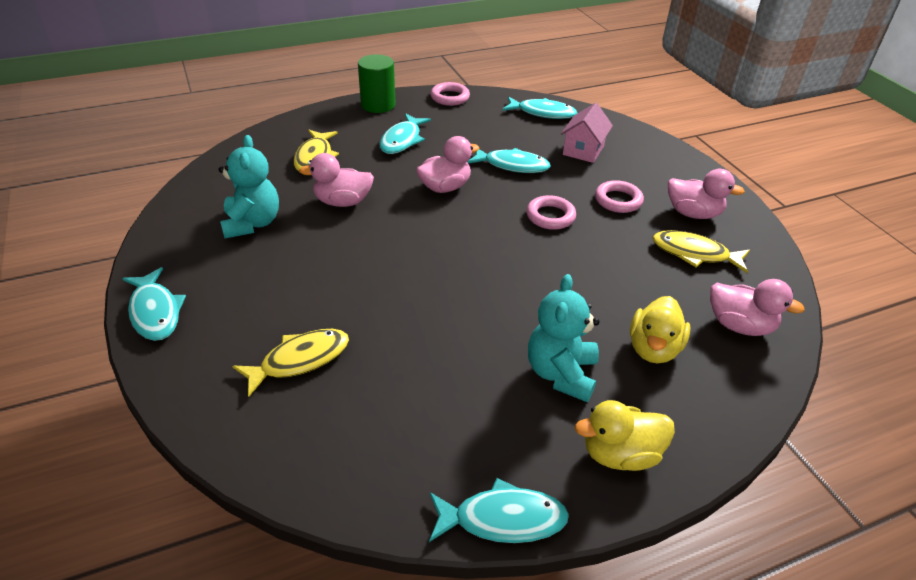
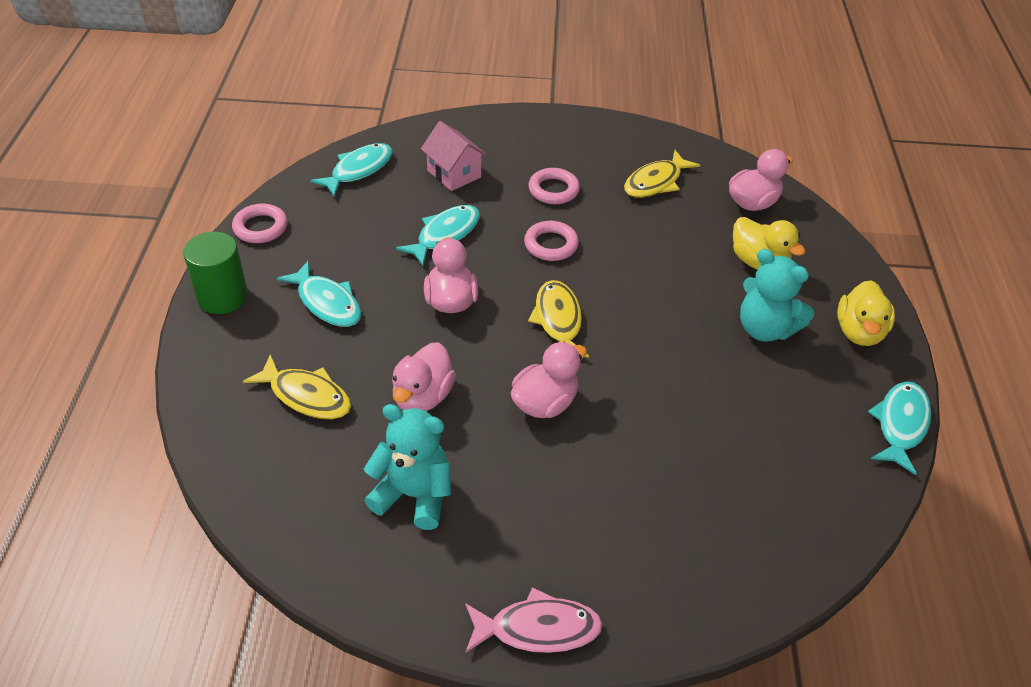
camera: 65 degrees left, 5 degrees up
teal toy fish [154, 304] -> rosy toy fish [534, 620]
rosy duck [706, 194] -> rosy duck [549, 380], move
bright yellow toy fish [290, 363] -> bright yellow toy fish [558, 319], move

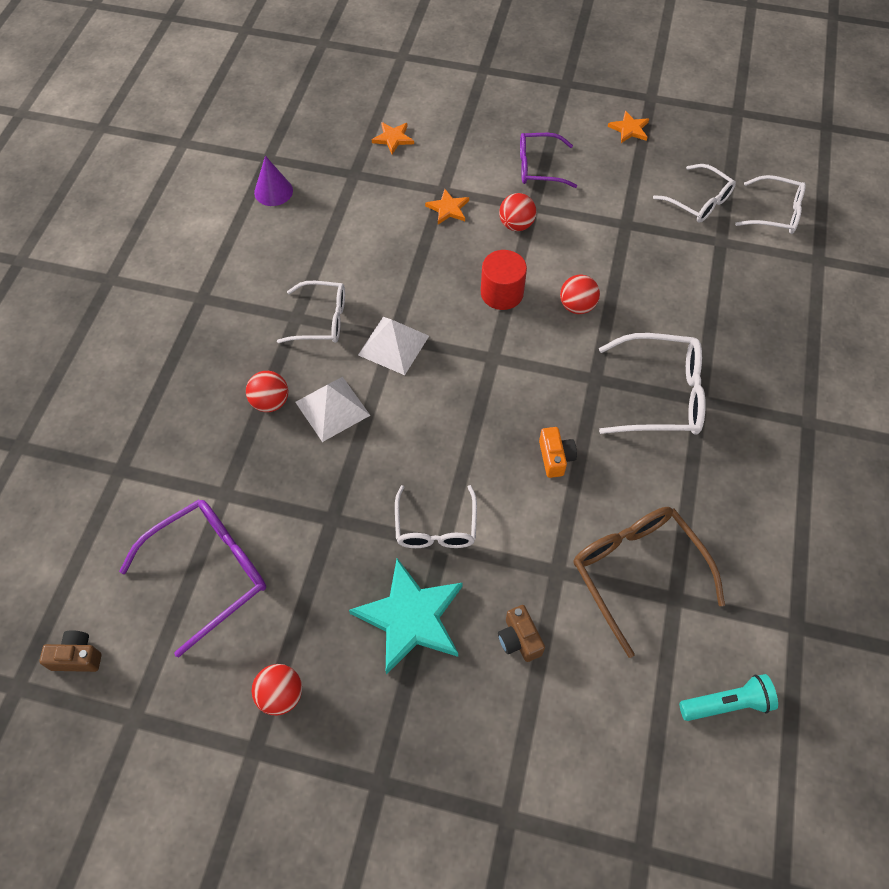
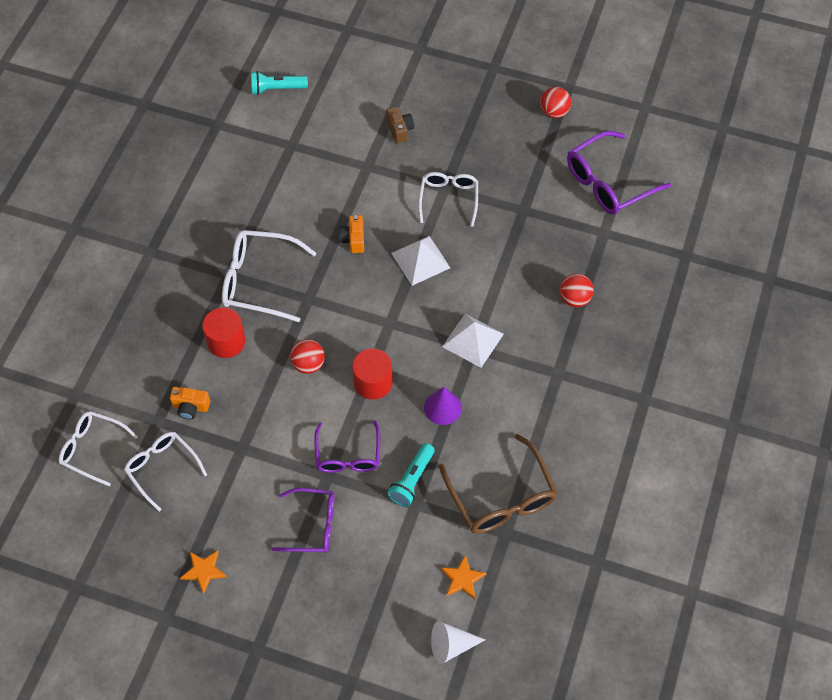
camera: 175 degrees left, 0 degrees up
none -> bright orange camera [190, 403]
none -> red solid cylinder [224, 333]
red play ball [517, 212] -> royal purple spectacles [347, 447]
bright orange five-pointed star [447, 206] -> teal flashlight [411, 475]
white pyramid shape [333, 409] -> white pyramid shape [420, 261], move
royal purple cone [273, 181] -> royal purple cone [443, 406], move
none -> white cone [458, 642]
brown spectacles [649, 582] -> brown spectacles [498, 484], move
brown camera [70, 651] -> none
white spectacles [311, 312] -> none
teal five-pointed star [406, 616] -> none

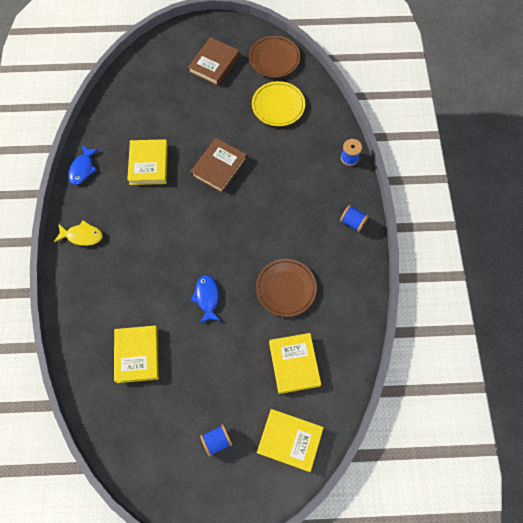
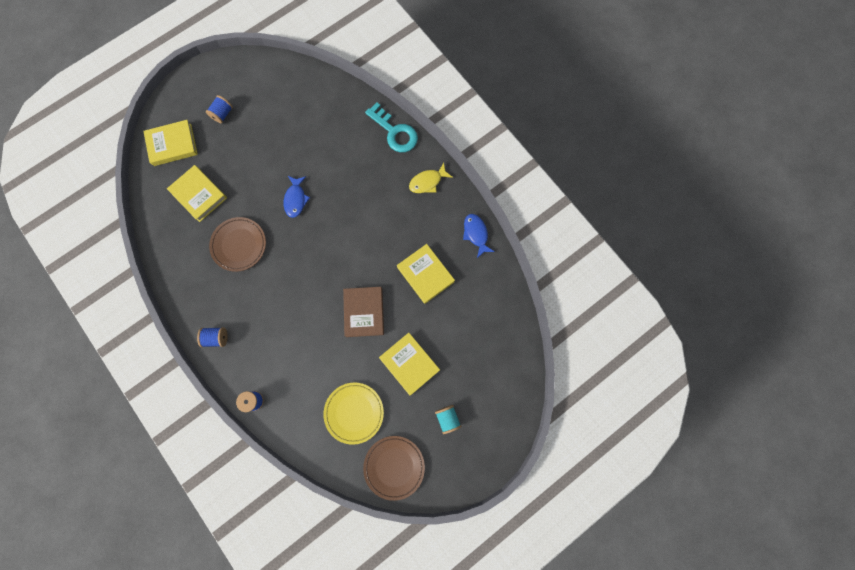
camera: 145 degrees right, 10 degrees up
royal blue toy fish [206, 299] -> royal blue toy fish [297, 197], 45 degrees clockwise
none -> teal key [391, 127]
bright yellow hardcover [136, 354] -> bright yellow hardcover [409, 364], move
brown hardcover [214, 61] -> teal reel of thread [448, 419]

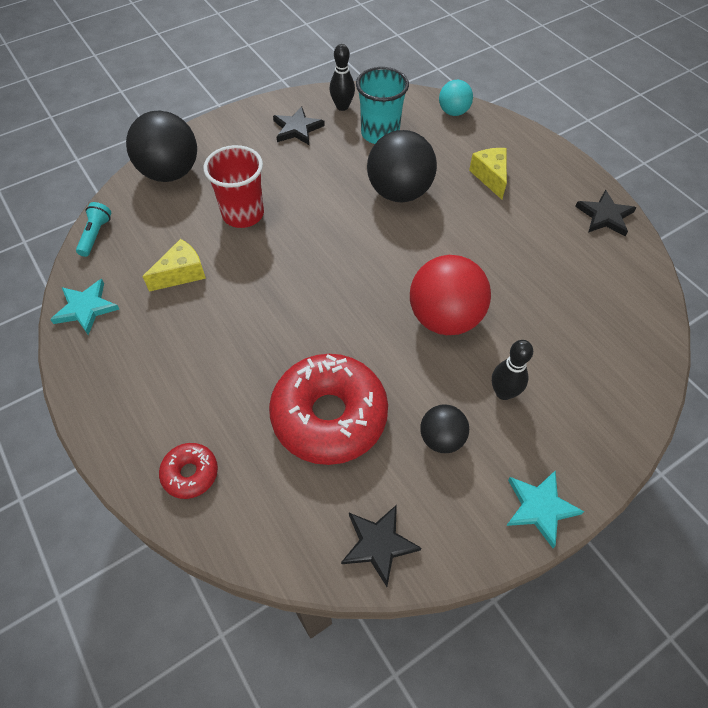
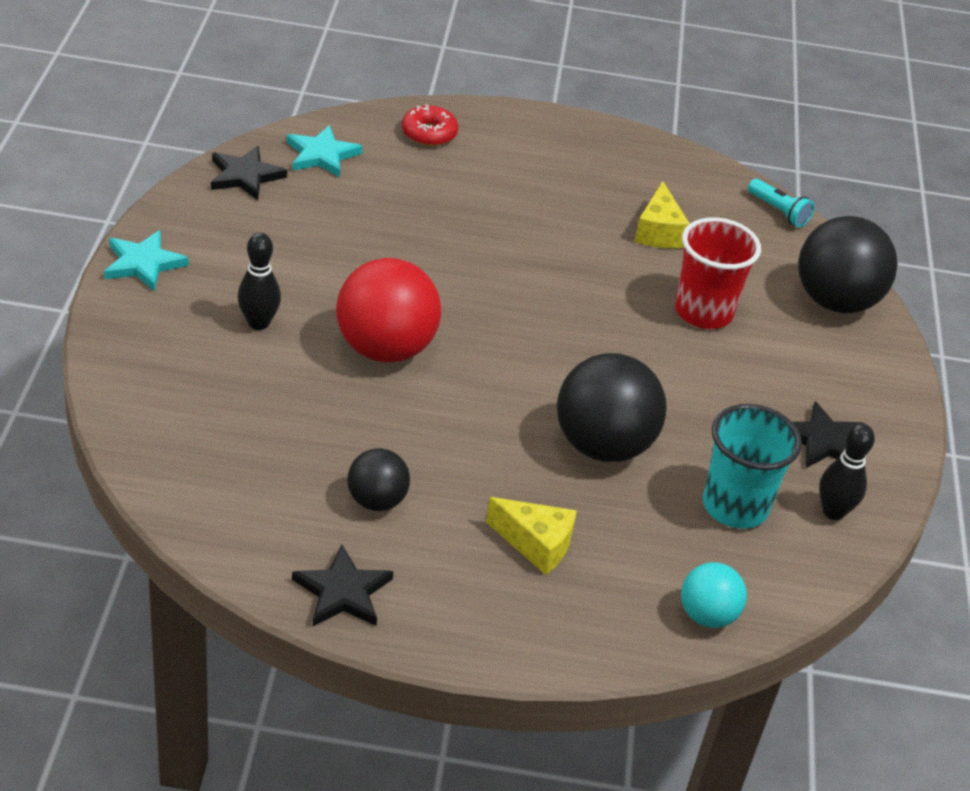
camera: 125 degrees right, 15 degrees down
teal five-pointed star [84, 307] -> teal five-pointed star [324, 151], move
jet-black play ball [444, 429] -> jet-black play ball [378, 479], move
red doughnut [328, 409] -> none

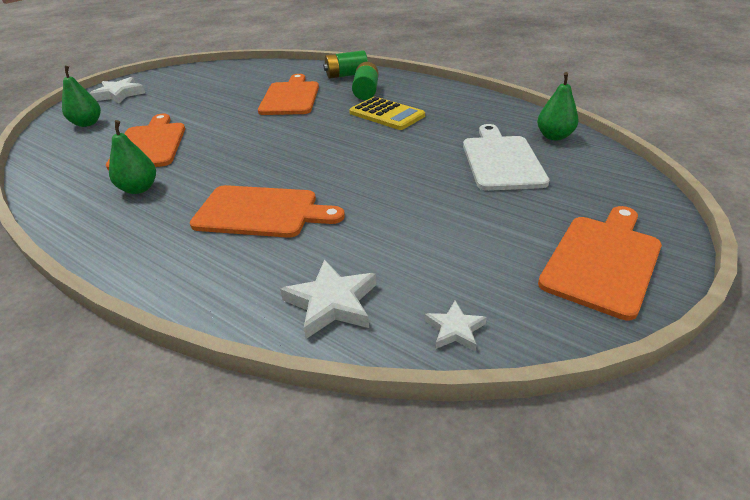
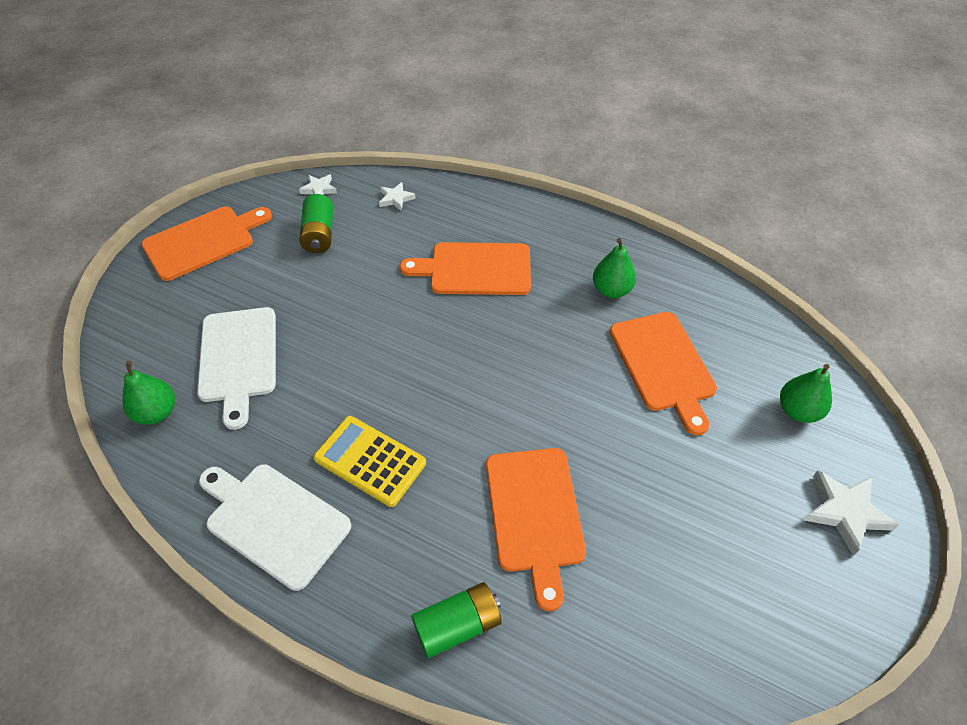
camera: 170 degrees right, 15 degrees up
bright orange bread board [600, 263] -> bright orange bread board [206, 244], 150 degrees counterclockwise
none -> white bread board [275, 527]
green power cell [365, 81] -> green power cell [316, 223], move
white five-pointed star [328, 299] -> white five-pointed star [397, 196], x0.59

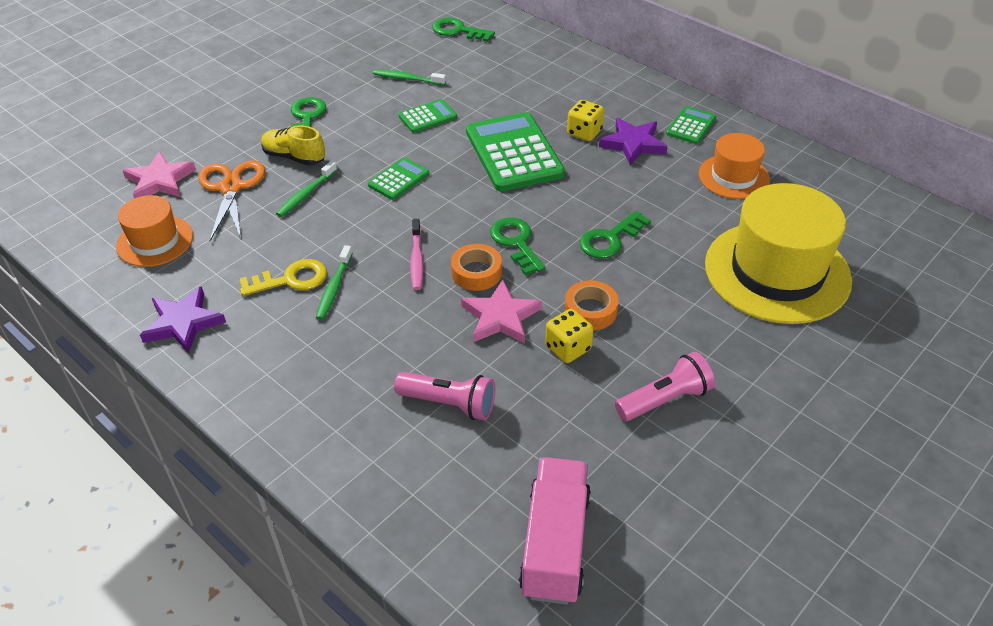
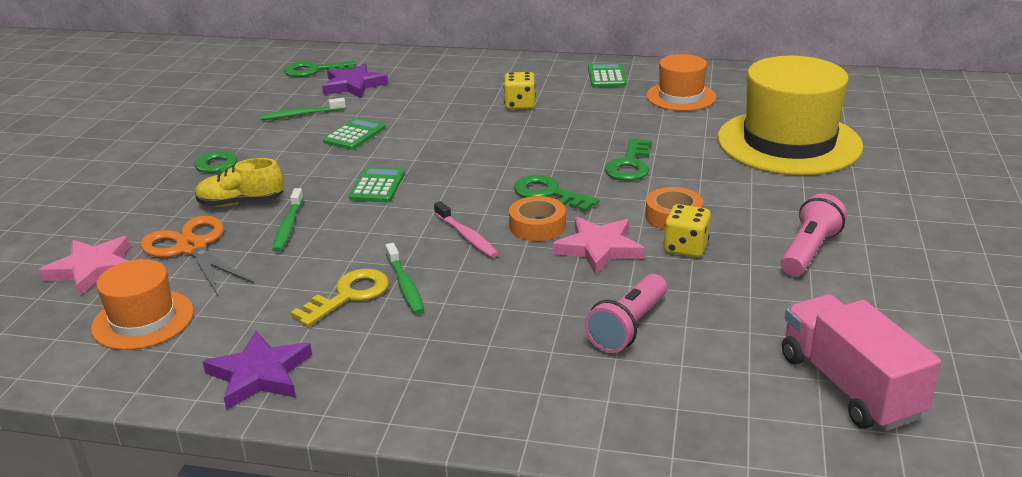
camera: 30 degrees left, 15 degrees down
royal purple five-pointed star [633, 141] -> royal purple five-pointed star [355, 80], move
rosy flashlight [444, 396] -> rosy flashlight [625, 313], 135 degrees clockwise
green adding machine [515, 152] -> none

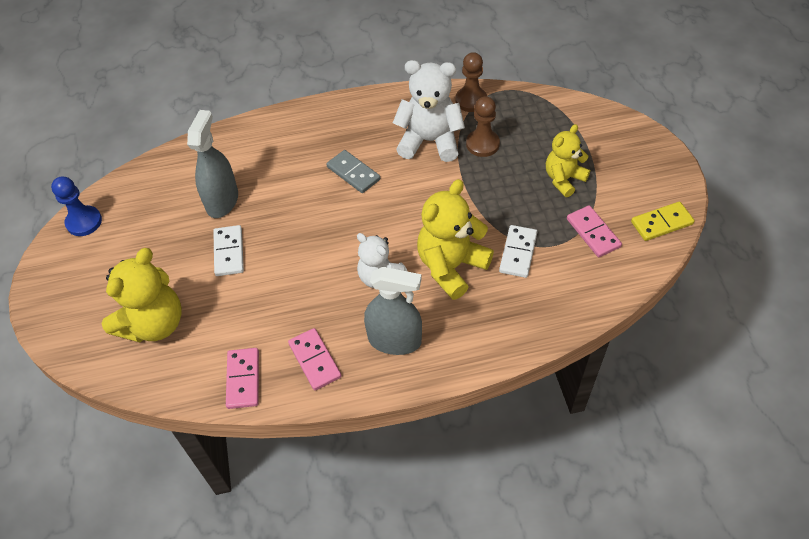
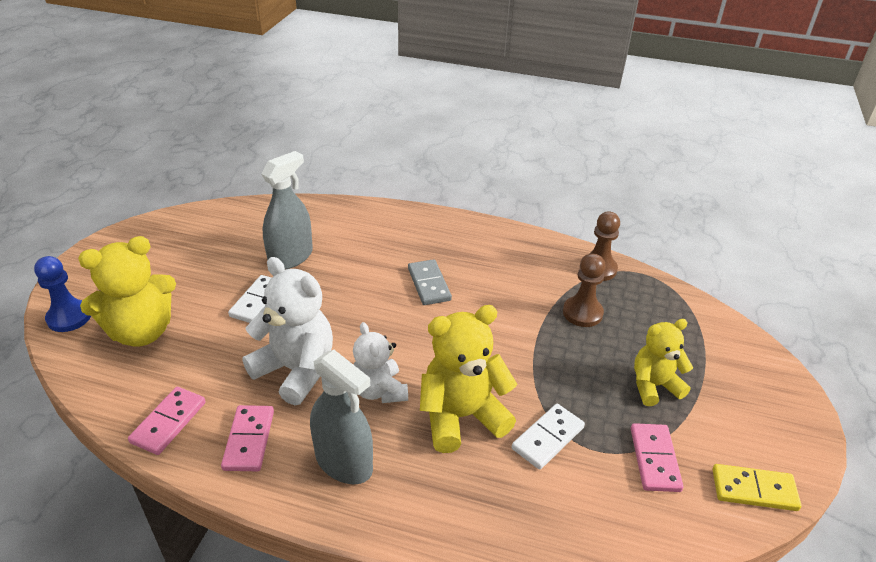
camera: 25 degrees right, 15 degrees down
royal blue chess pawn [76, 206] -> royal blue chess pawn [62, 294], move
white stuffed bear [429, 111] -> white stuffed bear [288, 331], move

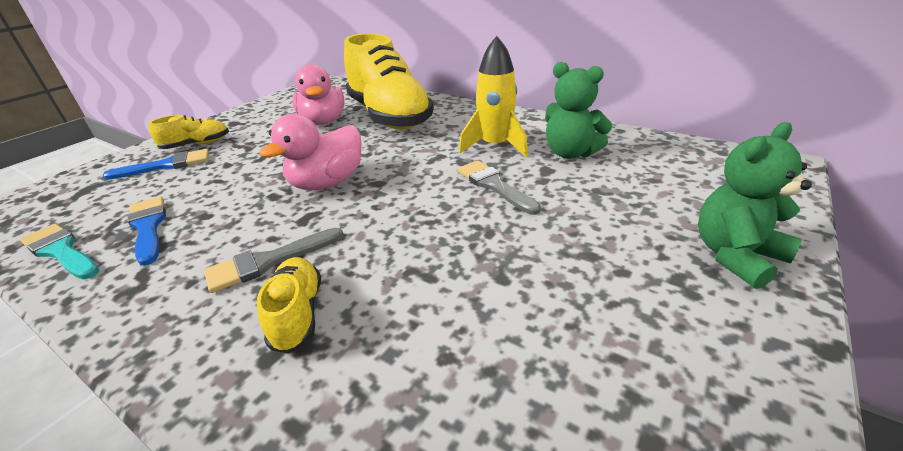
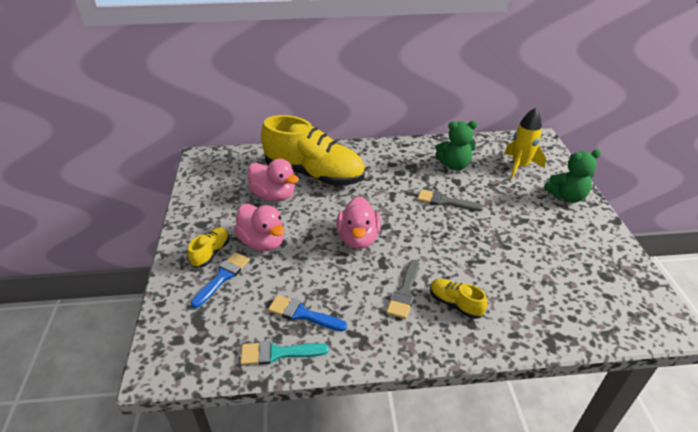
camera: 40 degrees left, 5 degrees up
none -> rosy duck [259, 227]
bright yellow spaceship [493, 96] -> bright yellow spaceship [525, 143], move
green stuffed bear [755, 205] -> green stuffed bear [572, 176], 120 degrees counterclockwise

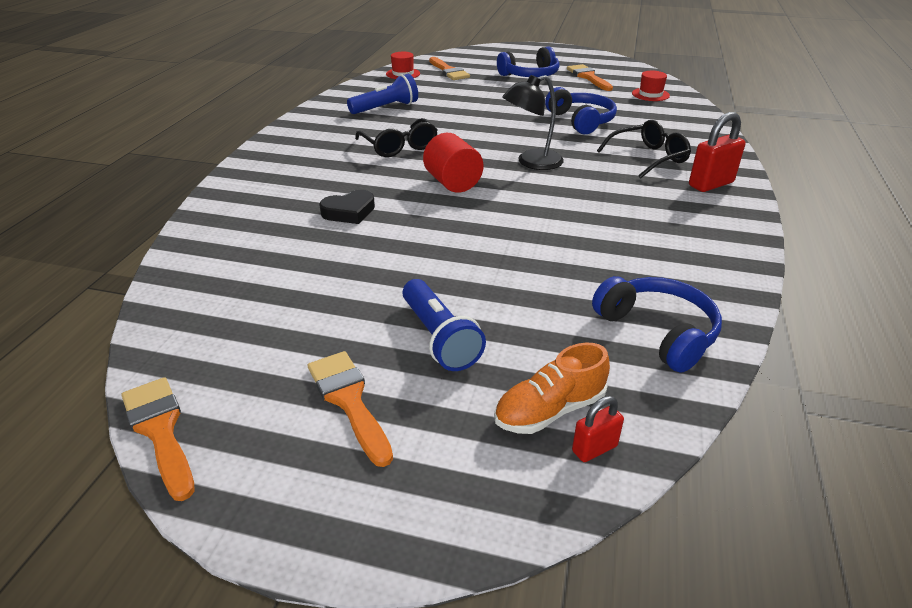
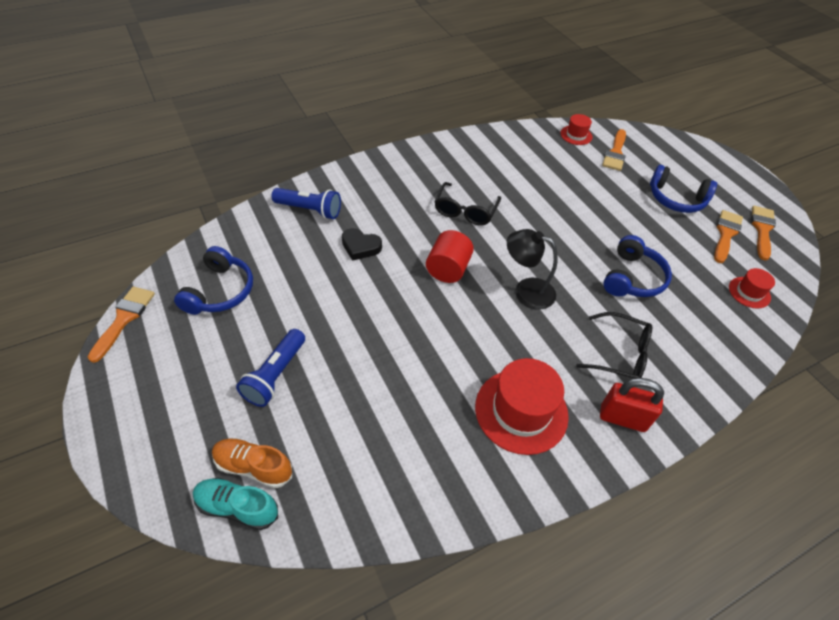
camera: 45 degrees right, 15 degrees up
royal blue over-ear headphones [657, 324] -> royal blue over-ear headphones [213, 280], move
red small lock [598, 429] -> teal sneaker [235, 504]
royal blue flashlight [382, 94] -> royal blue flashlight [306, 203], move
none -> red hat [522, 406]
bright orange brush [350, 409] -> bright orange brush [763, 233], move

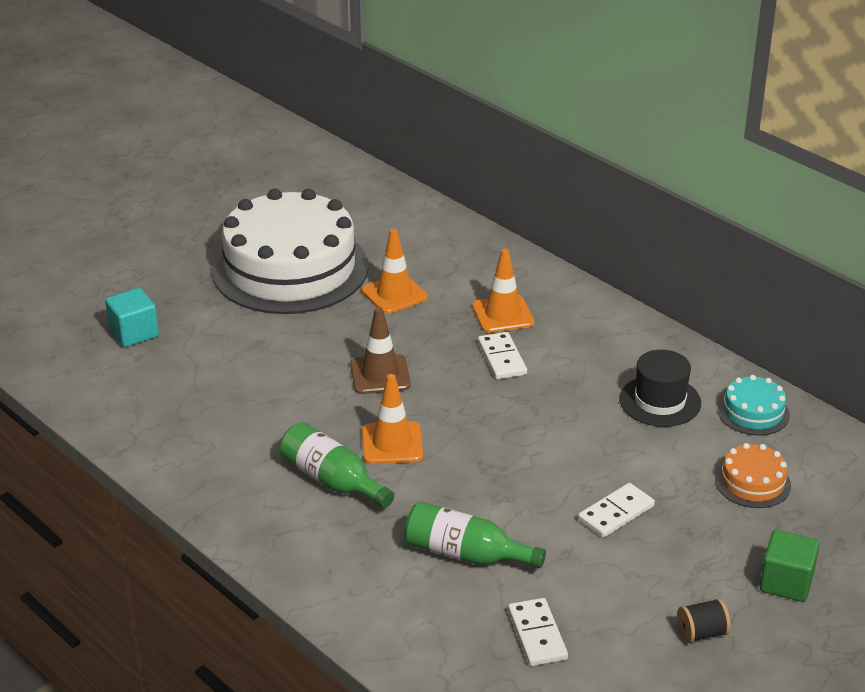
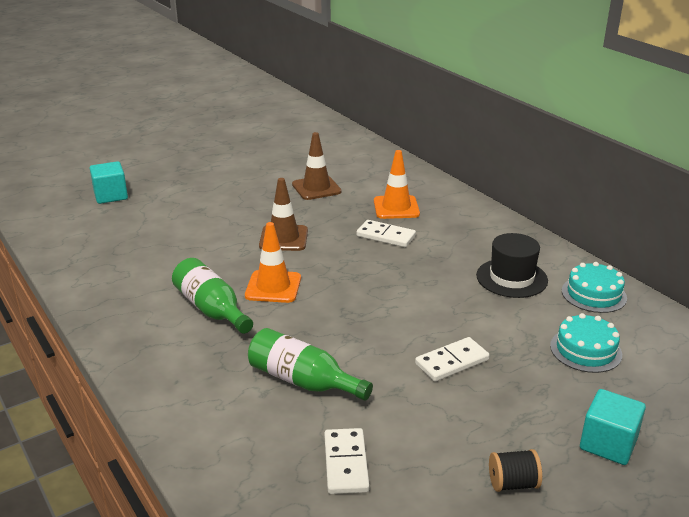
camera: 10 degrees right, 5 degrees down
bright orange traffic cone [394, 271] -> brown traffic cone [317, 166]
white domino piece [502, 356] -> white domino piece [386, 233], 60 degrees counterclockwise
bright orange layer cake [753, 475] -> teal layer cake [586, 343]
green block [790, 566] -> teal block [613, 427]
white layer cake [290, 251] -> none

